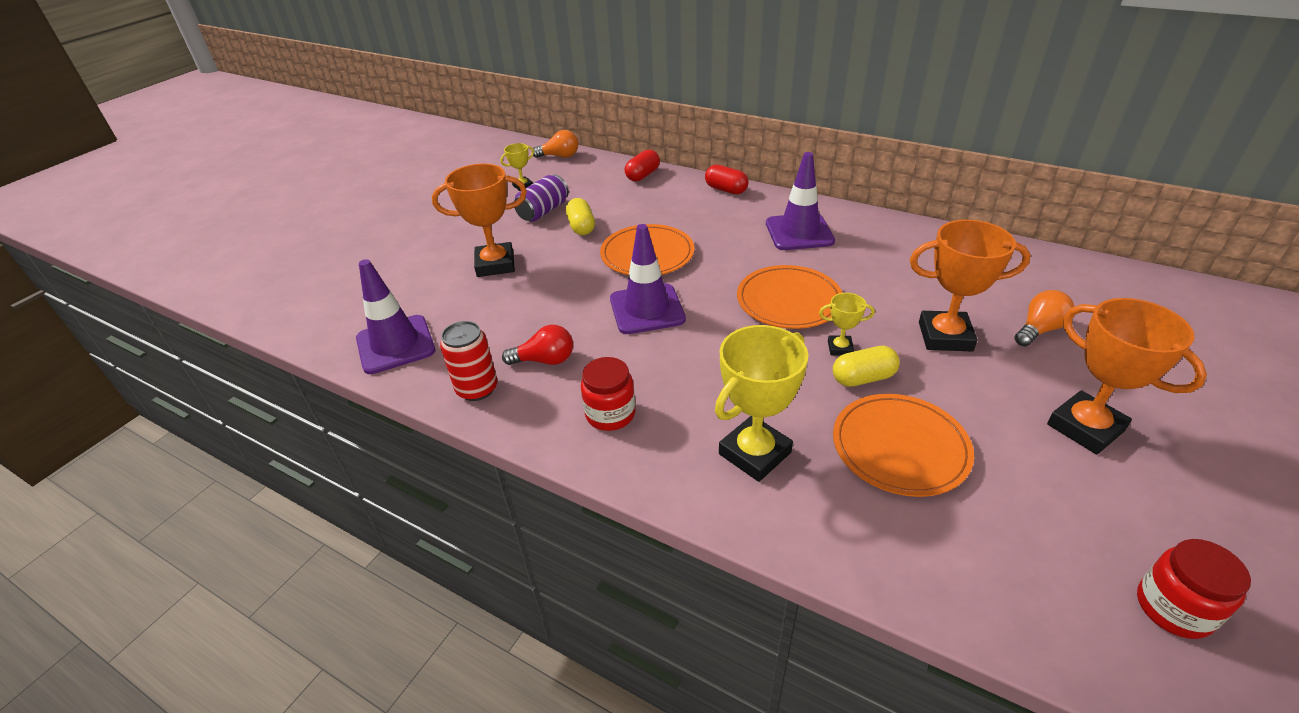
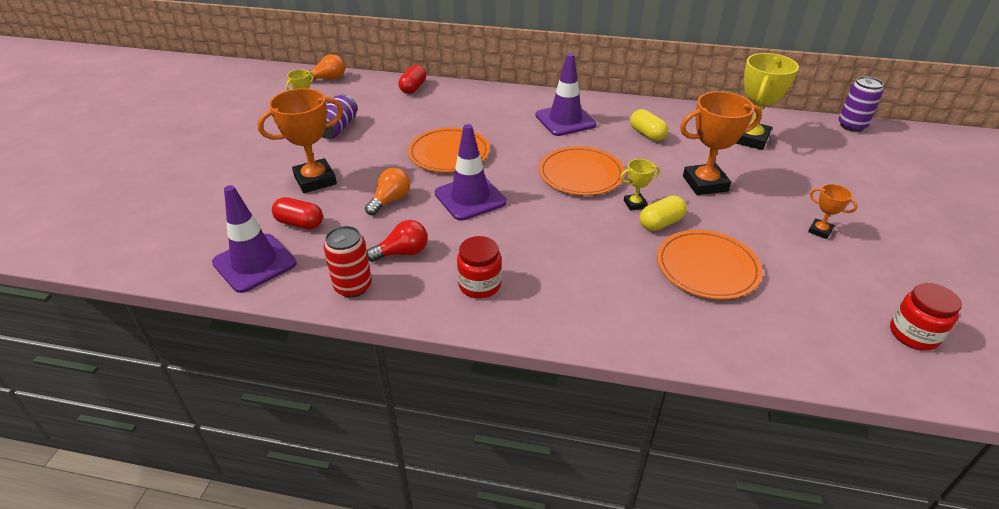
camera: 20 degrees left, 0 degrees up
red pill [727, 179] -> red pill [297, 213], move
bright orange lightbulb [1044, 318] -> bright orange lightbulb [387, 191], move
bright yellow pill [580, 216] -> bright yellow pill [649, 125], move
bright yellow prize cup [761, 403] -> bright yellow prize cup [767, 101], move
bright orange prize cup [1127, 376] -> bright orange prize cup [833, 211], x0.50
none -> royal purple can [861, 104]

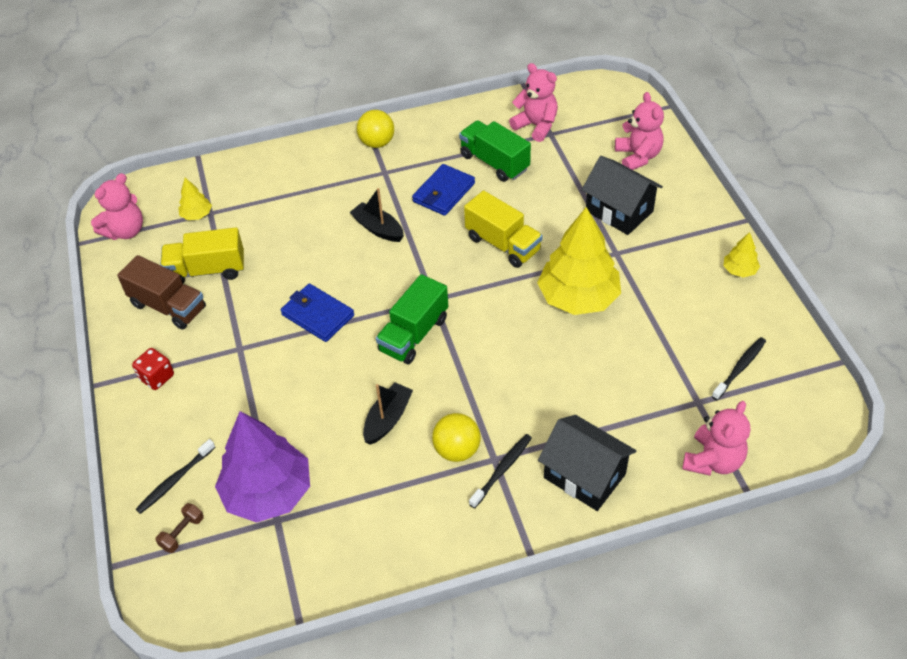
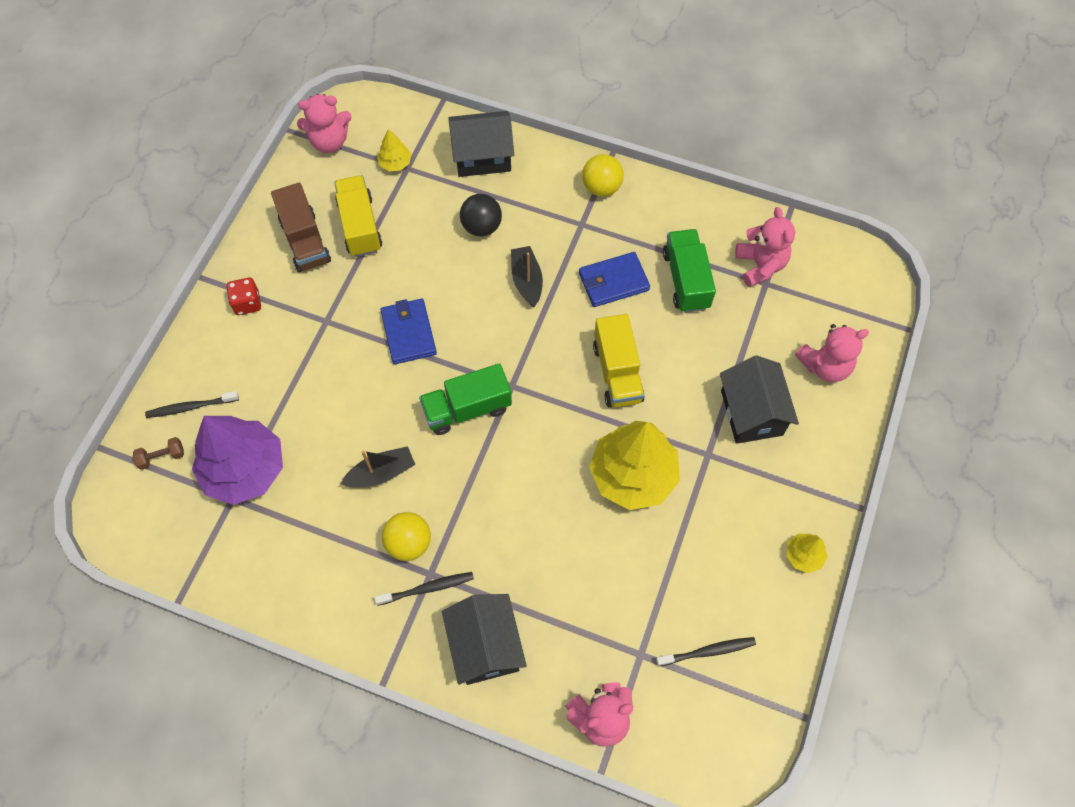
camera: 35 degrees right, 15 degrees up
bright yellow truck [202, 255] -> bright yellow truck [358, 216], 45 degrees clockwise
none -> jet-black cottage [481, 144]
none -> jet-black play ball [481, 215]
rosy stuffed bear [639, 131] -> rosy stuffed bear [832, 353], 45 degrees clockwise

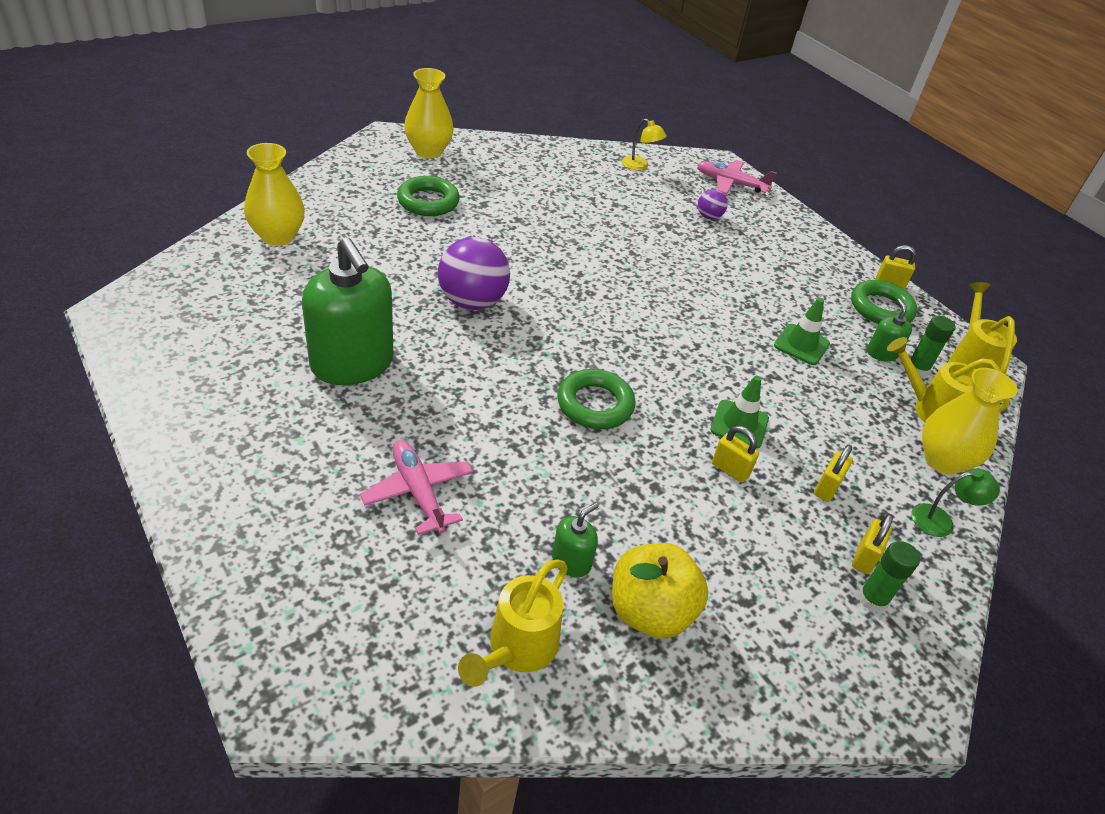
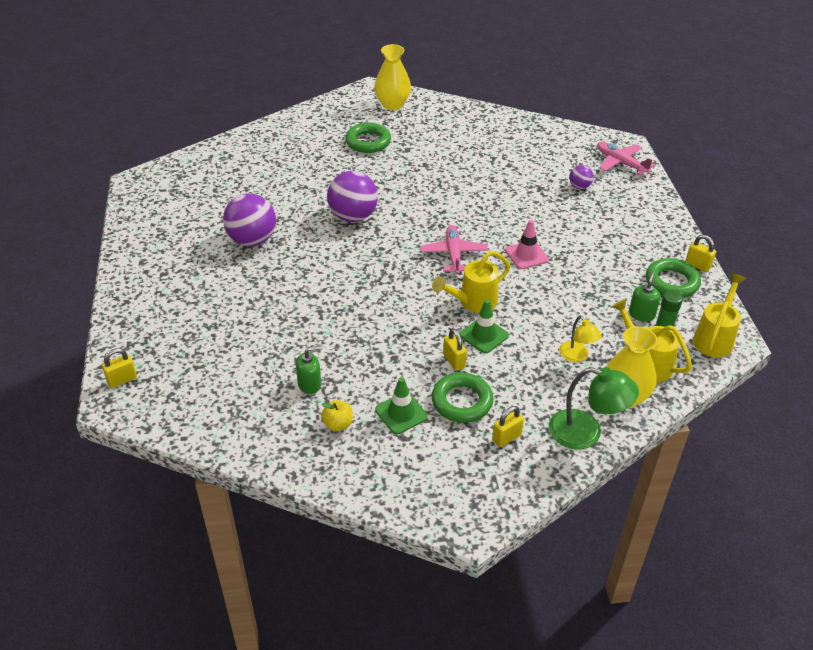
camera: 30 degrees right, 0 degrees up
bright yellow small lock [833, 473] -> bright yellow small lock [119, 368], move
green soap pump [348, 311] -> royal purple play ball [249, 220]
bright yellow toy apple [660, 591] -> bright yellow toy apple [337, 415], x0.52
green traffic cone [802, 331] -> green traffic cone [401, 405], move
rosy toy plane [416, 487] -> rosy toy plane [454, 249], move
bright yellow sprinkling can [513, 623] -> bright yellow sprinkling can [471, 281], move
green ring [596, 399] -> green ring [463, 398], move
none -> rosy traffic cone [527, 244]
green reading lamp [956, 503] -> green reading lamp [594, 408], x1.65
bright yellow reading lamp [644, 144] -> bright yellow reading lamp [580, 339], move
bright yellow flower vase [274, 194] -> none
green stick of glue [889, 576] -> none

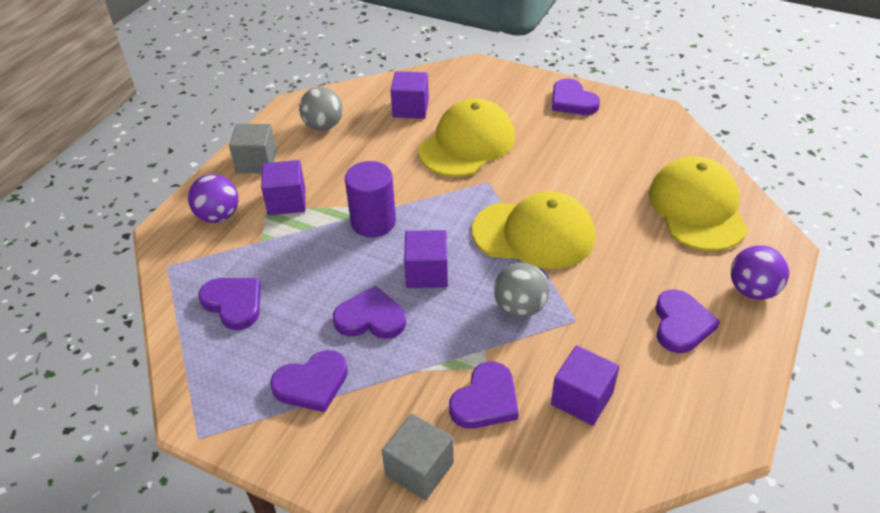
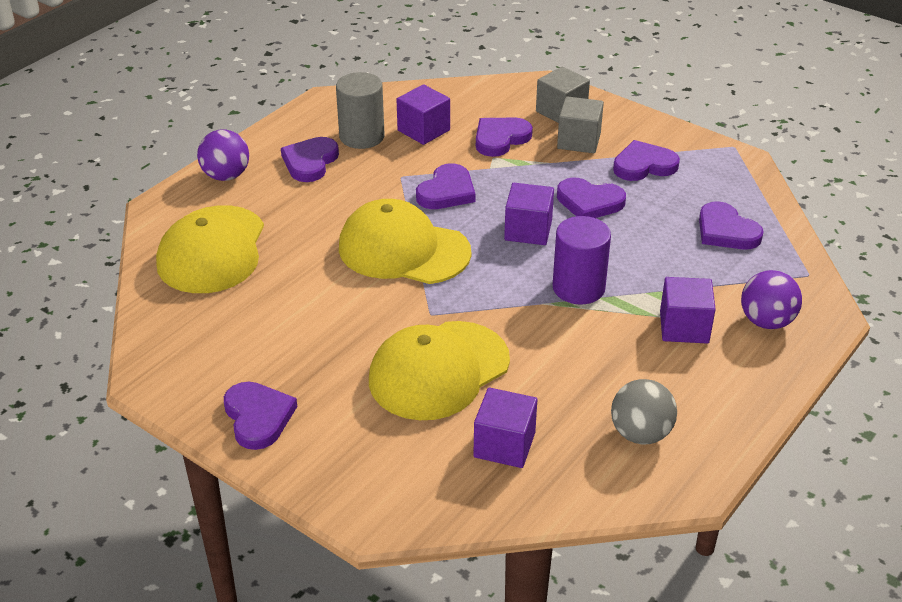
camera: 170 degrees left, 5 degrees down
none -> ash-grey solid cylinder [360, 110]
ash-grey play ball [521, 290] -> royal purple love heart [446, 186]
ash-grey block [253, 148] -> ash-grey block [580, 124], move

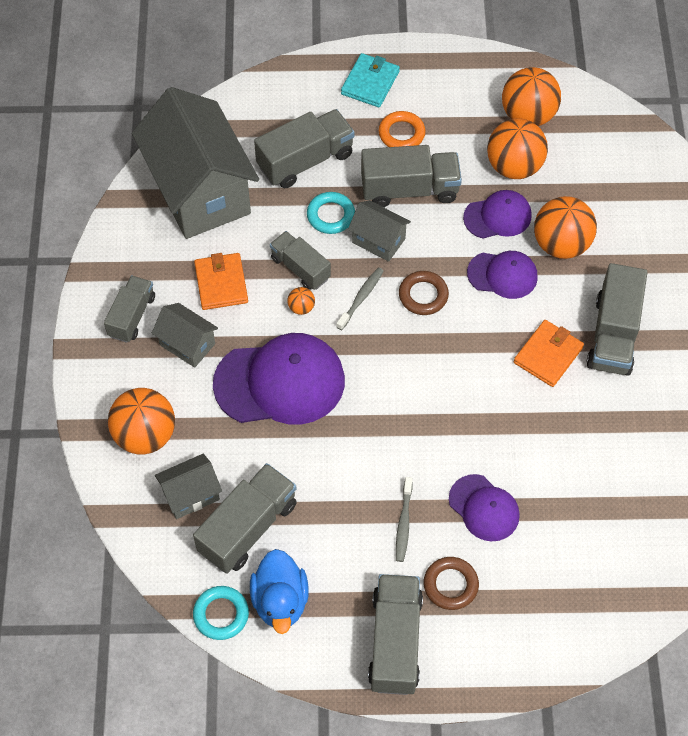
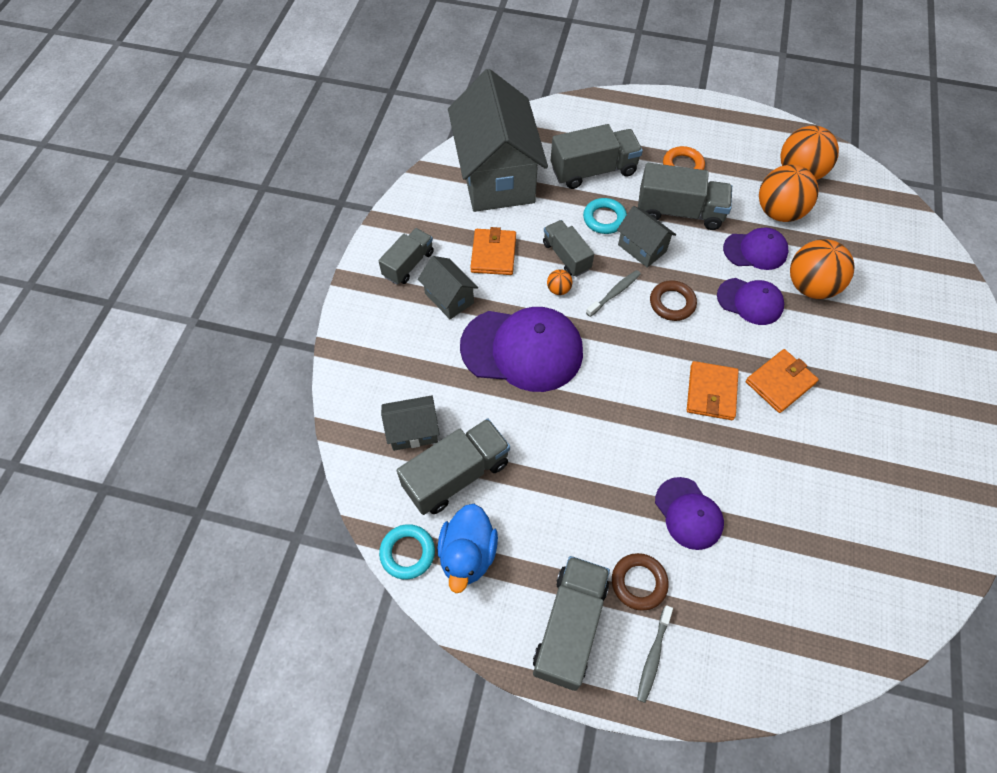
camera: 15 degrees right, 0 degrees up
ash-grey toothbrush [404, 519] -> ash-grey toothbrush [655, 654], move
none -> bright orange wallet [713, 390]
bright orange play ball [141, 421] -> none
teal wallet [370, 80] -> none
ash-grey truck [616, 319] -> none

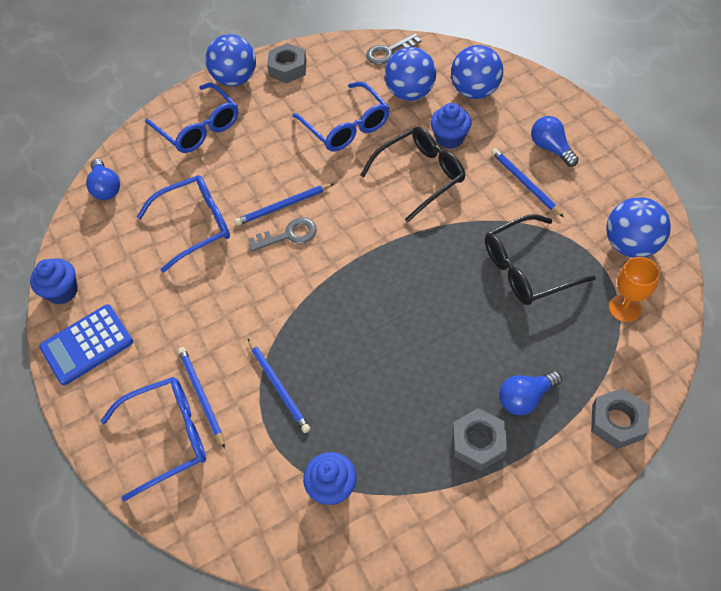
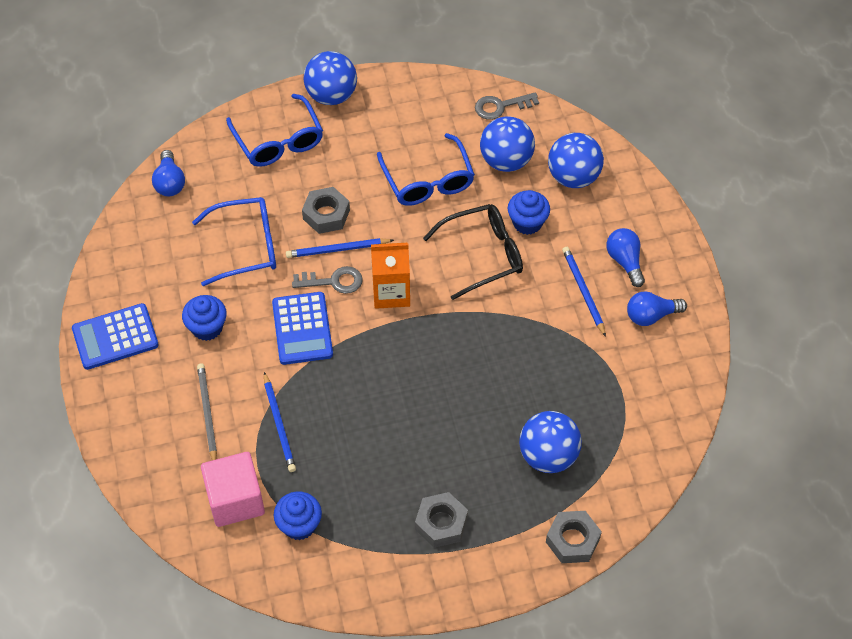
camera: 10 degrees right, 0 degrees up
royal blue muffin [54, 281] -> royal blue muffin [204, 318], move
royal blue pencil [201, 398] -> ash-grey pencil [207, 411]
none -> rosy block [233, 489]
none -> royal blue adding machine [302, 328]
ash-grey hex nut [287, 63] -> ash-grey hex nut [326, 210], move
none -> bright orange milk carton [390, 276]
royal blue play ball [638, 227] -> royal blue play ball [550, 442], move
royal blue lightbulb [530, 393] -> royal blue lightbulb [657, 308], move
royal blue spectacles [153, 439] -> none
jet-black spectacles [540, 259] -> none
bright orange chalice [634, 289] -> none

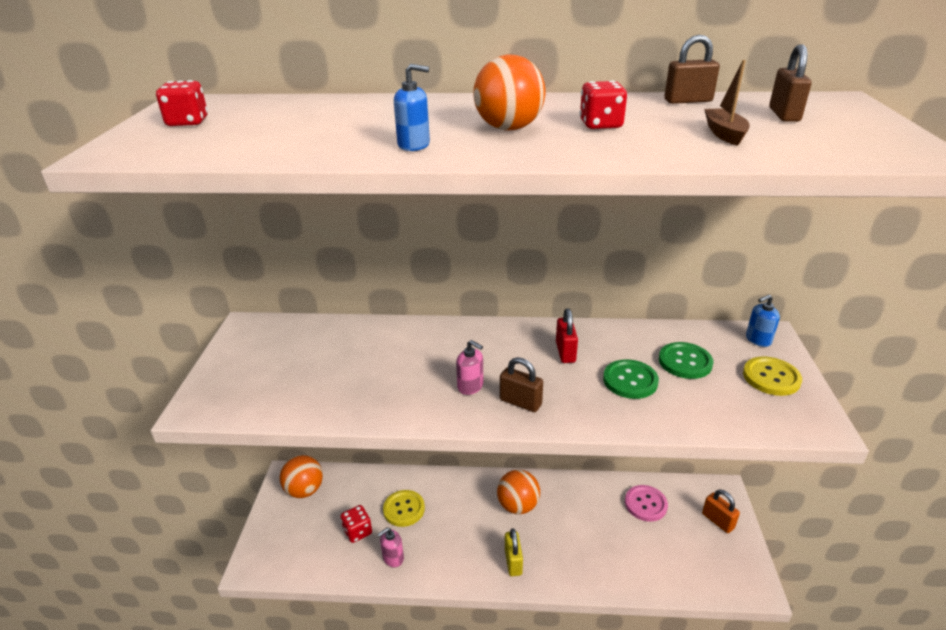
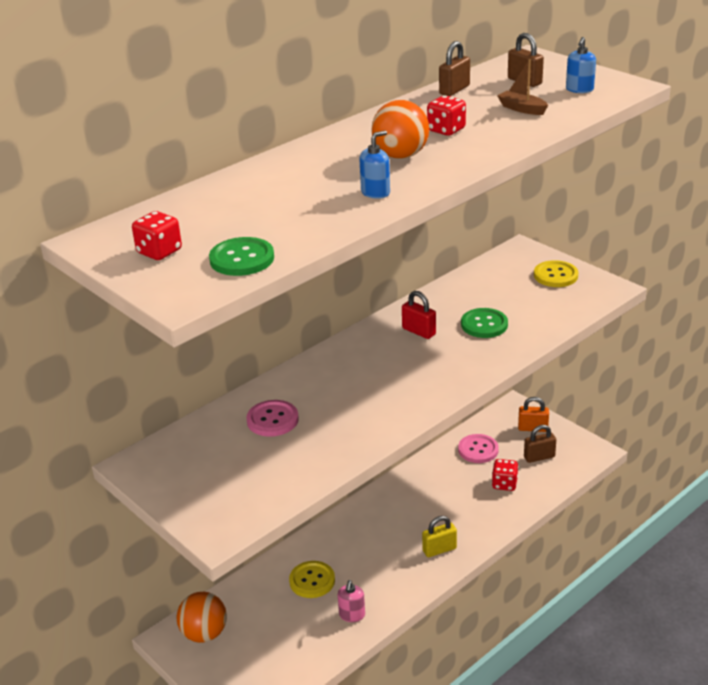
camera: 45 degrees left, 0 degrees up
green sewing button [686, 360] -> green sewing button [241, 256], move
none -> rosy sewing button [272, 418]
bright yellow small lock [514, 552] -> bright yellow small lock [439, 536], 60 degrees counterclockwise
red game die [356, 524] -> red game die [505, 475], move
brown small lock [521, 384] -> brown small lock [540, 444], move
royal blue soap pump [763, 321] -> royal blue soap pump [581, 65], move
rosy soap pump [469, 367] -> none
bright orange play ball [518, 492] -> none

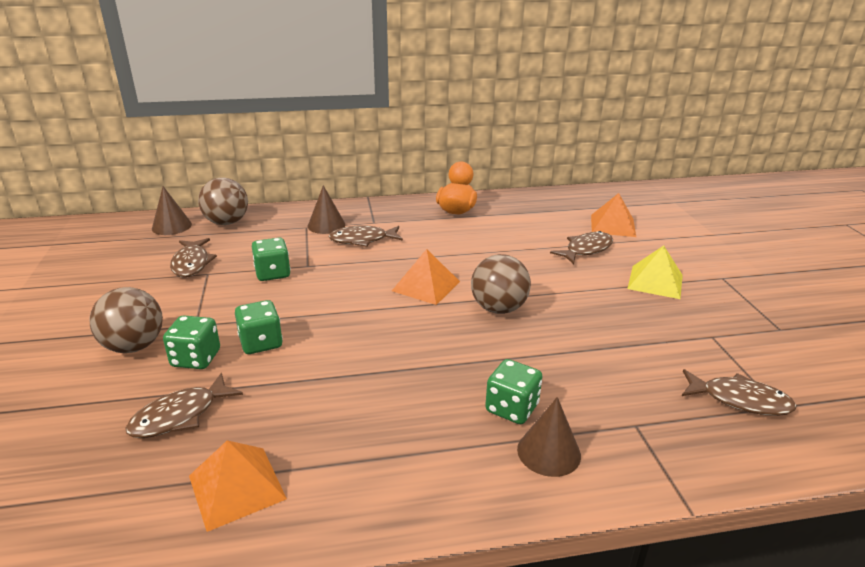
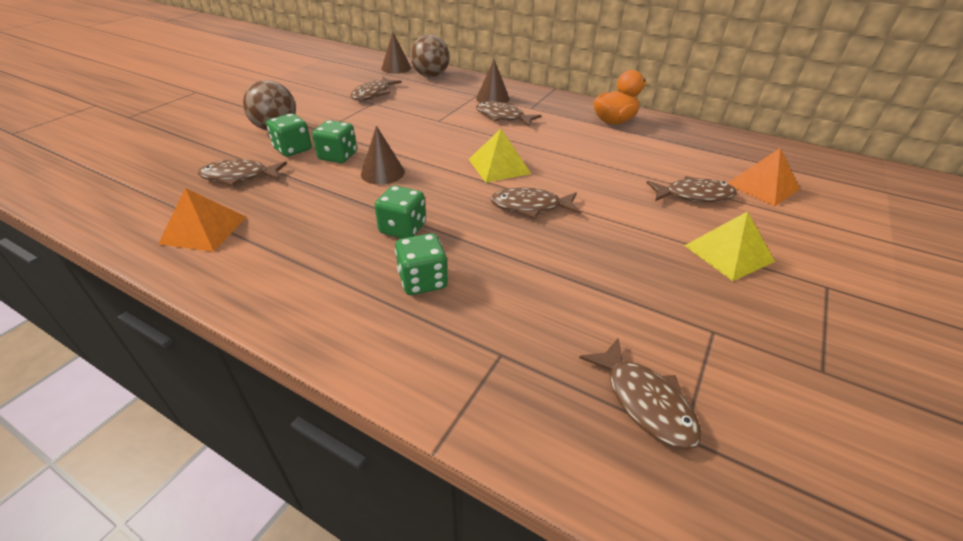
camera: 40 degrees right, 10 degrees up
brown cone [549, 437] -> brown cone [383, 155], move
green game die [271, 259] -> green game die [400, 212], move
bright orange pyramid shape [426, 277] -> bright yellow pyramid shape [500, 155]
brown play ball [501, 284] -> brown toy fish [535, 203]

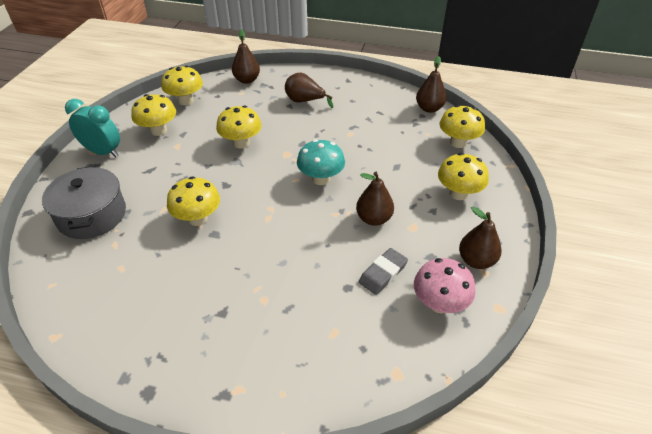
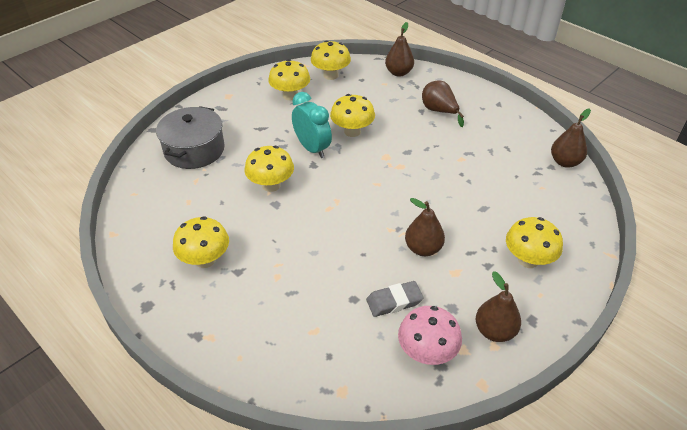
camera: 30 degrees right, 0 degrees up
bright yellow toadstool [462, 126] -> bright yellow toadstool [201, 242], move
teal bedside clock [92, 128] -> teal bedside clock [312, 125], move
teal toadstool [321, 162] -> none

